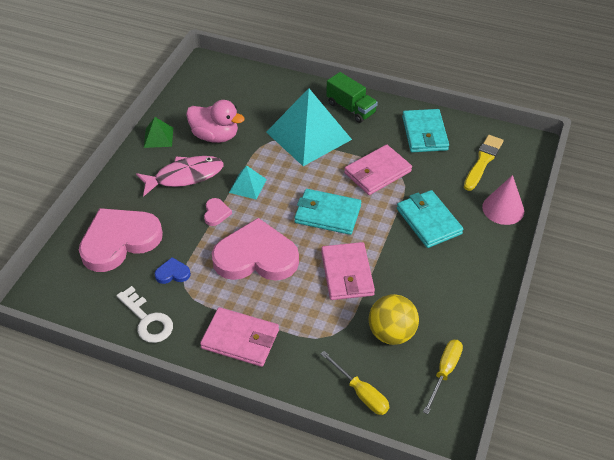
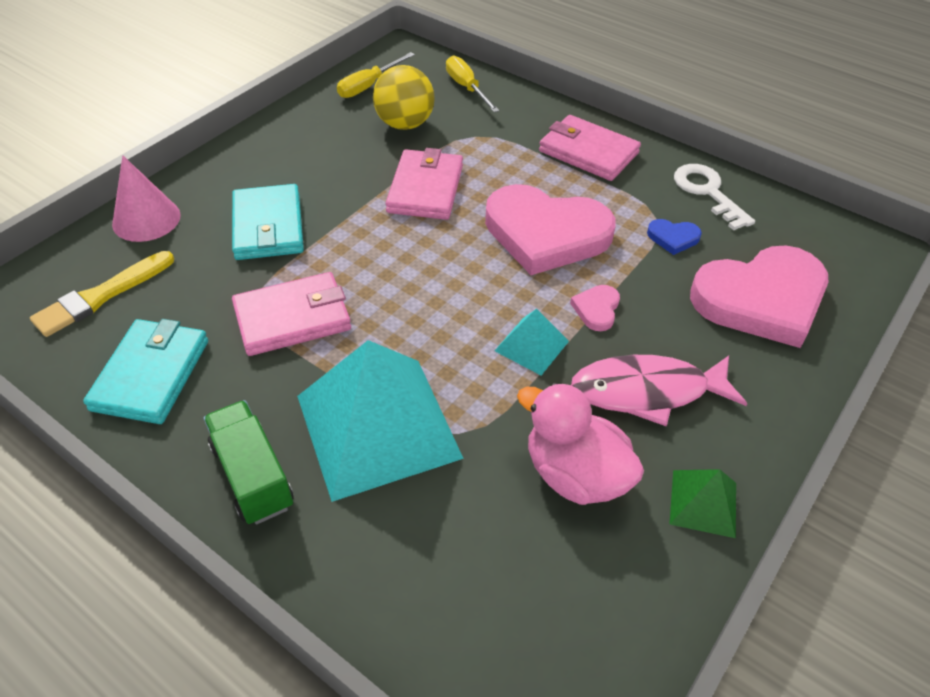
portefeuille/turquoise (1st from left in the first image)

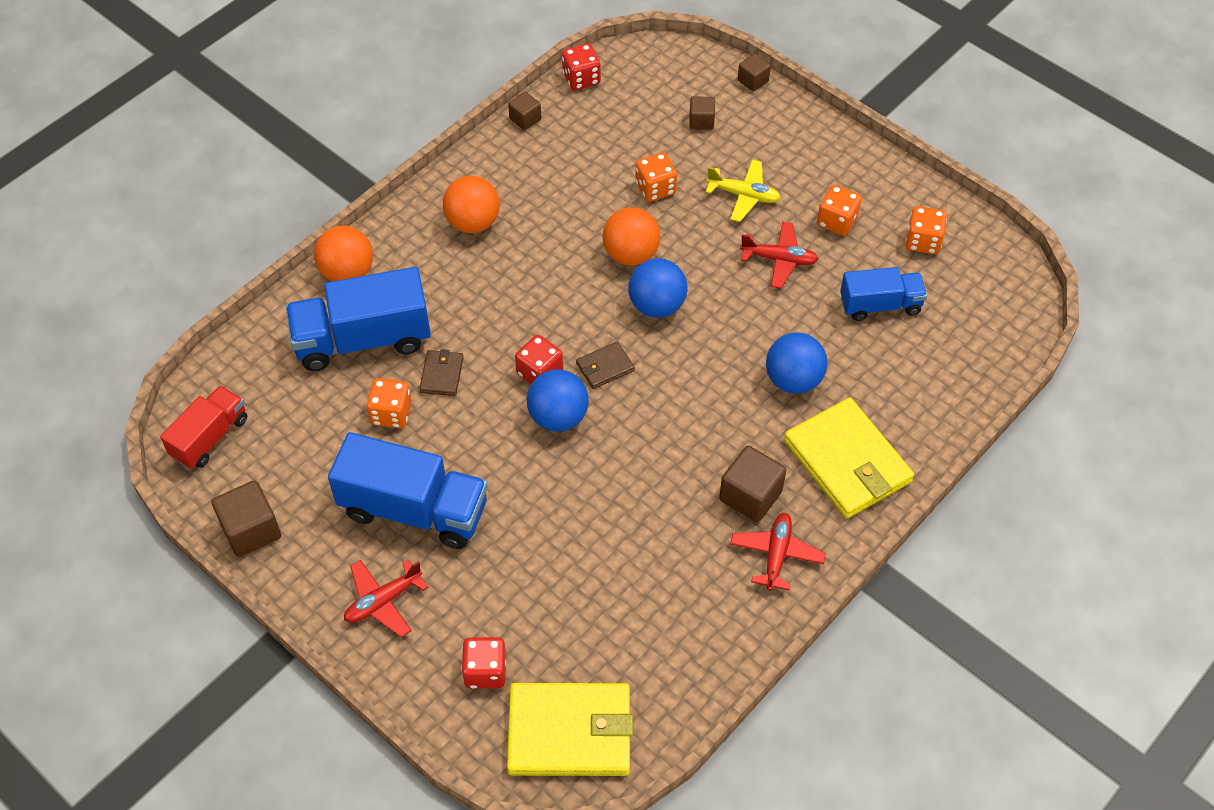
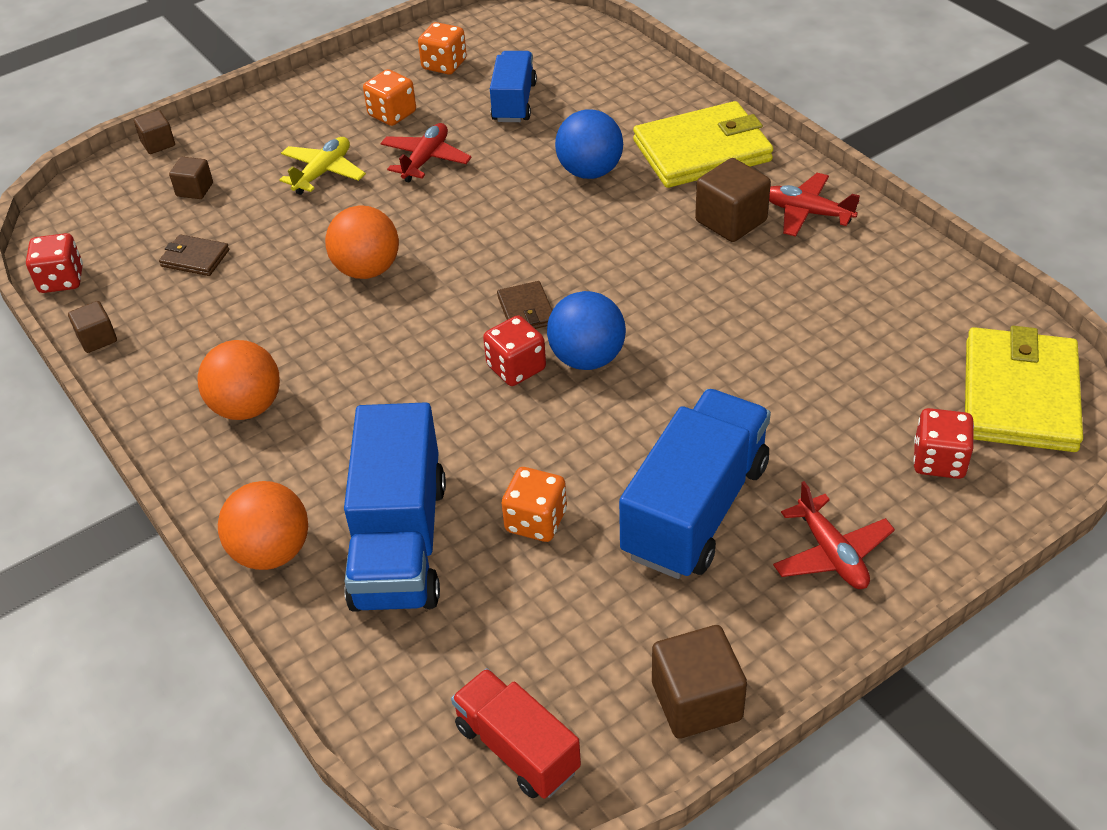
balle/bleu (2nd from left in the first image)
dé/orange (2nd from left in the first image)
portefeuille/marron (1st from left)

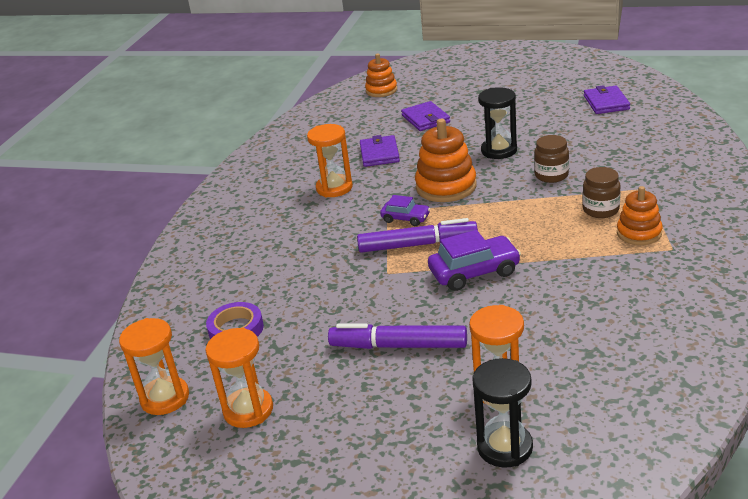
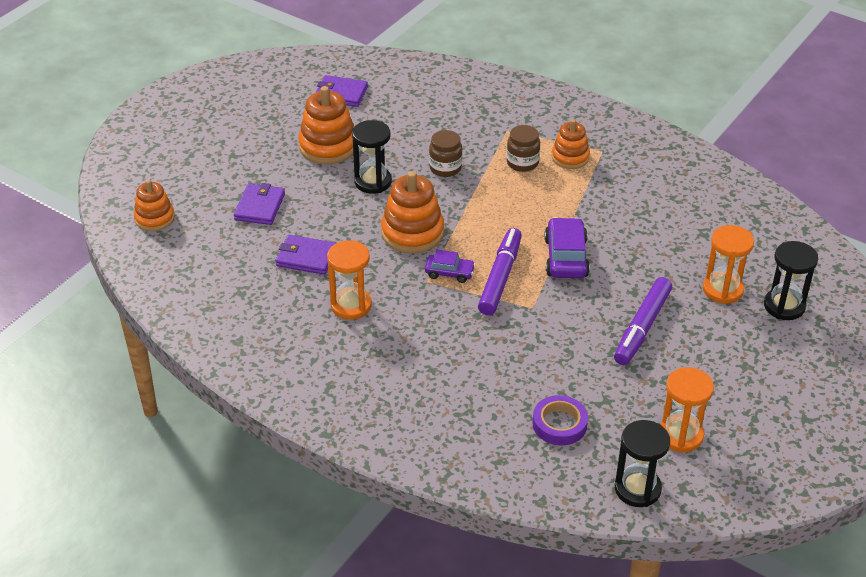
jouet à empiler/orange (2nd from left)
sablier/noir (2nd from left)
voiture/violet (1st from left)
portefeuille/violet (1st from left)

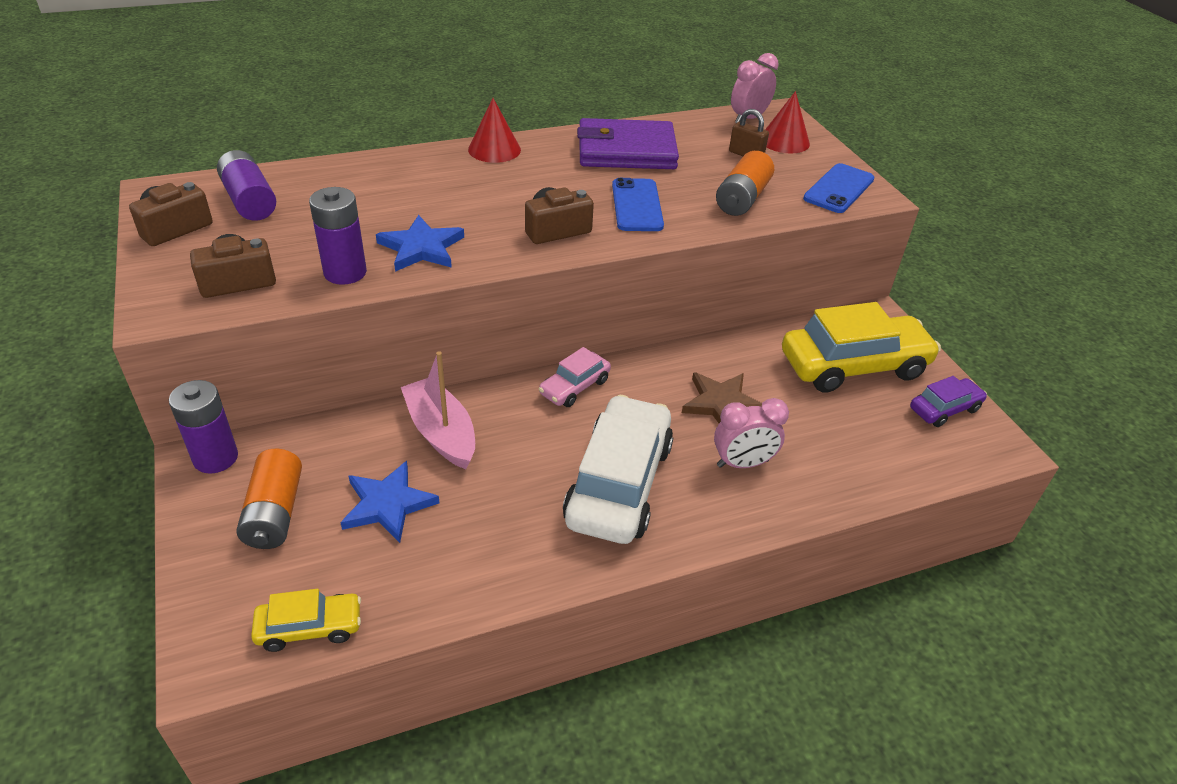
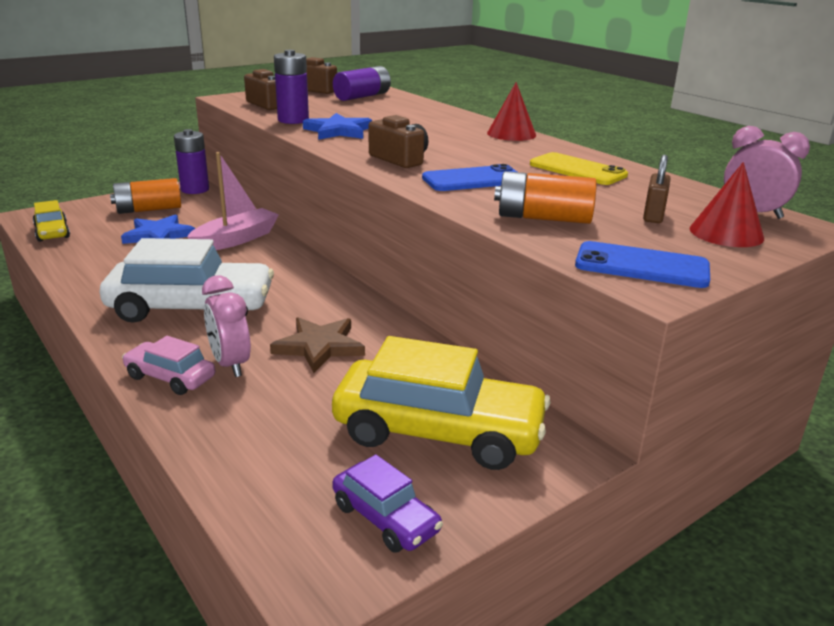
voiture/rose
téléphone/jaune
voiture/jaune (2nd from left)

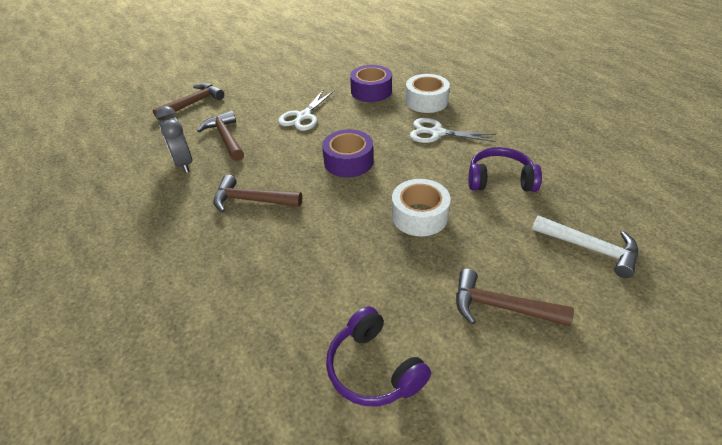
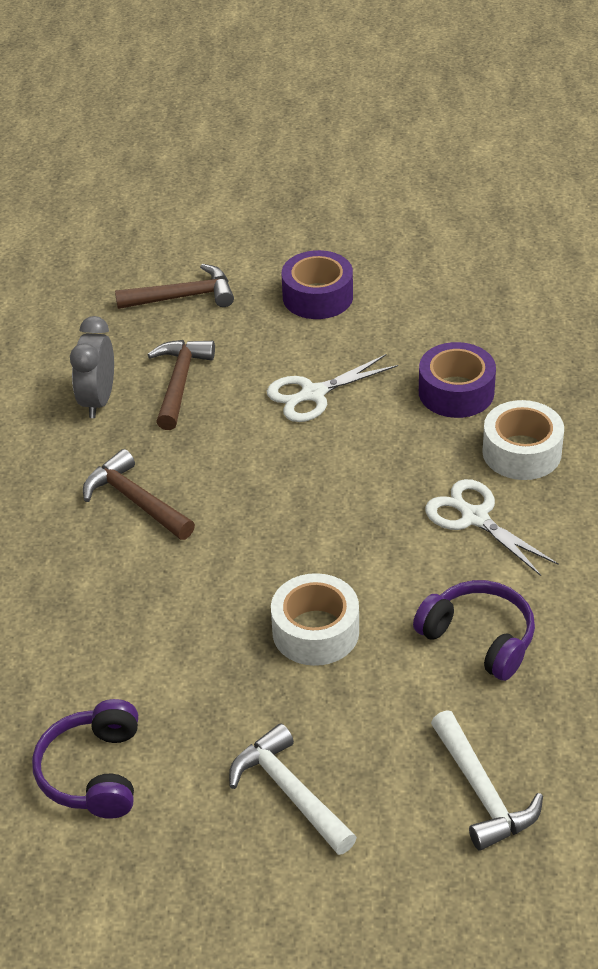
ruban adhésif/violet (1st from left)
marteau/blanc (1st from left)

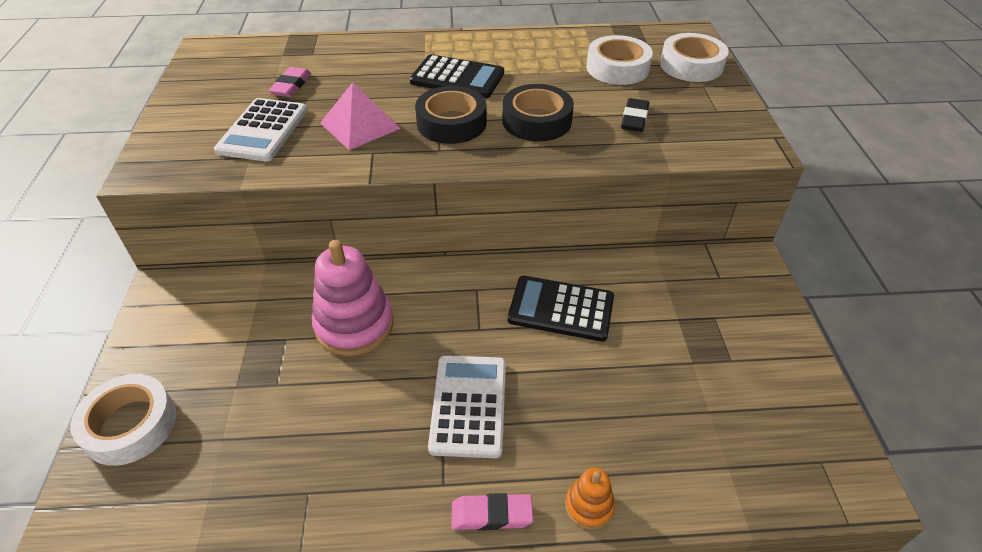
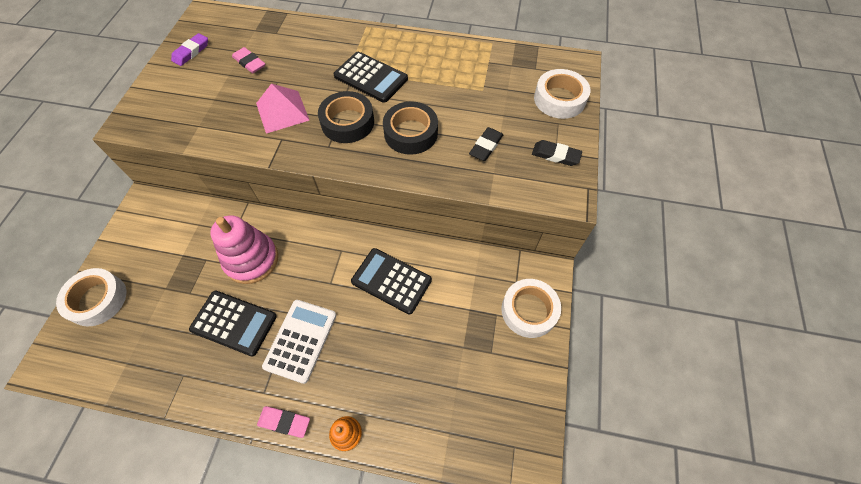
calculatrice/blanc (1st from left in the first image)
gomme/violet
calculatrice/noir (1st from left)
gomme/noir (2nd from left)
ruban adhésif/blanc (2nd from left)
gomme/rose (1st from left)

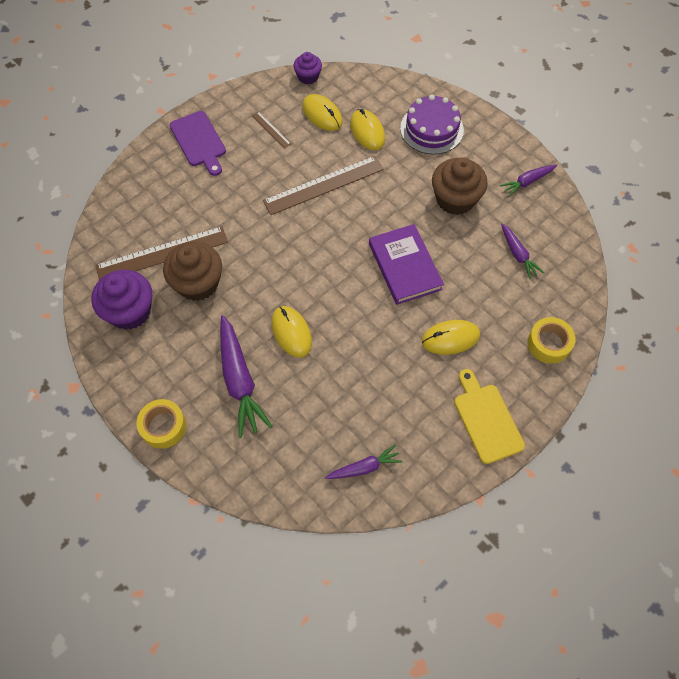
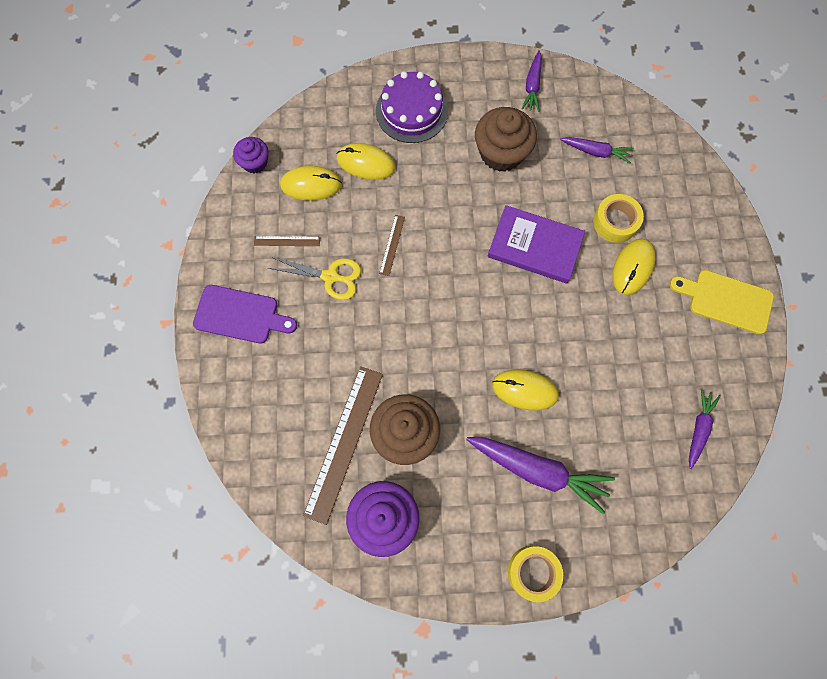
ciseaux/jaune
ruban adhésif/jaune (2nd from left)
règle/marron (3rd from left)

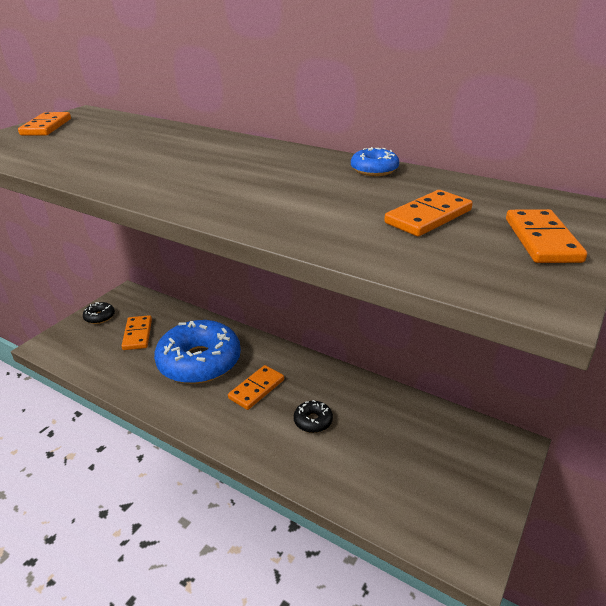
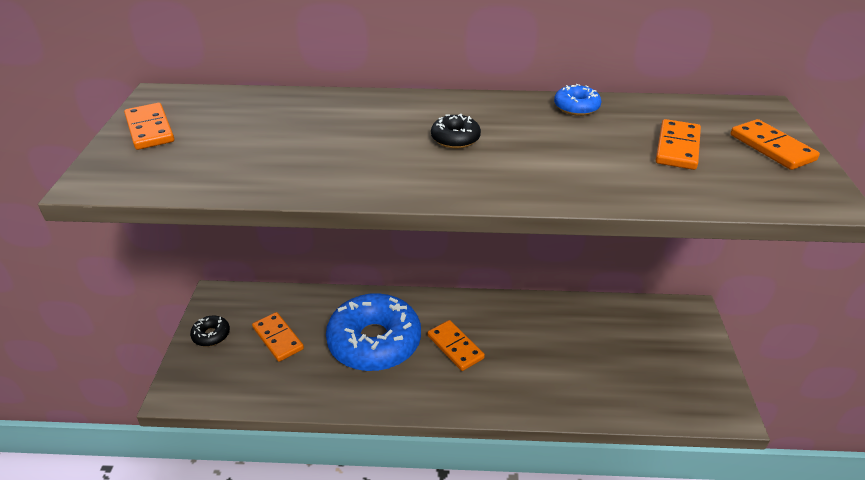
beignet/noir (2nd from left)
domino/orange (3rd from left)

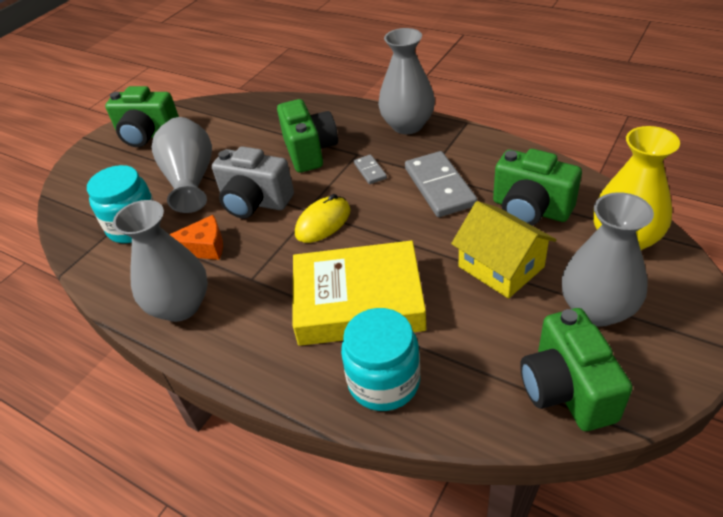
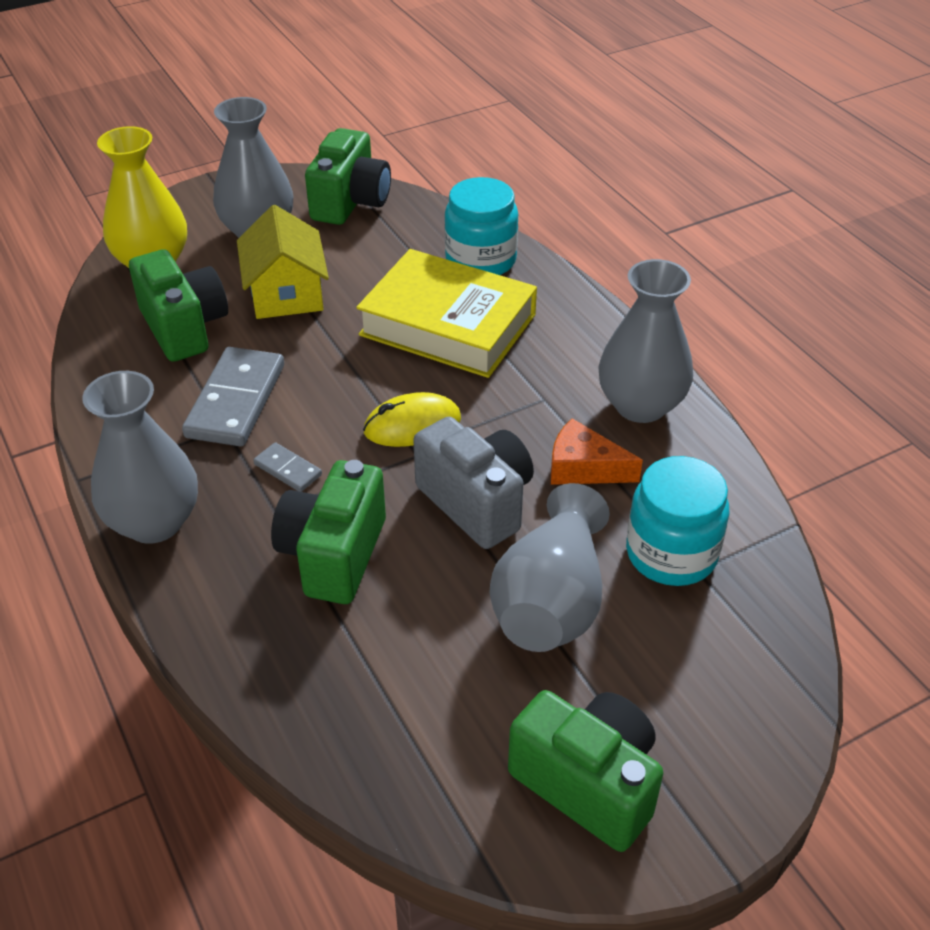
domino/gris (2nd from left)

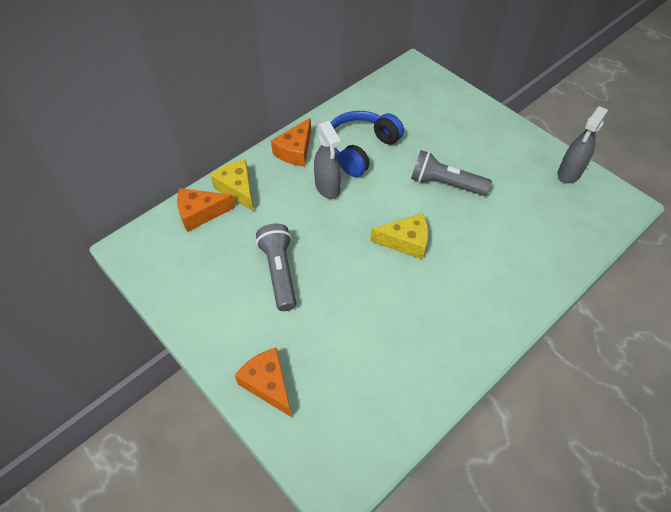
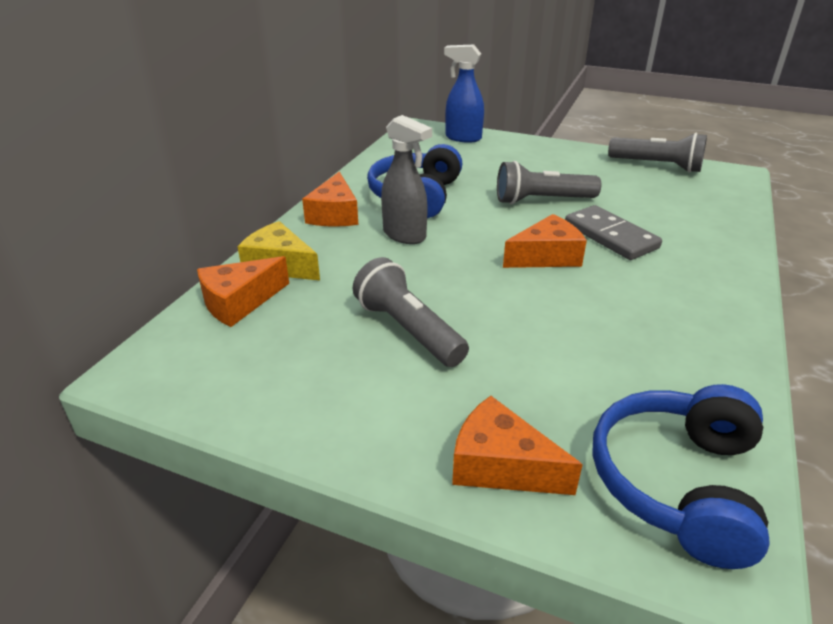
vaporisateur/bleu
domino/gris
casque audio/bleu (2nd from left)
lampe de poche/gris (3rd from left)
fromage/orange (4th from left)

